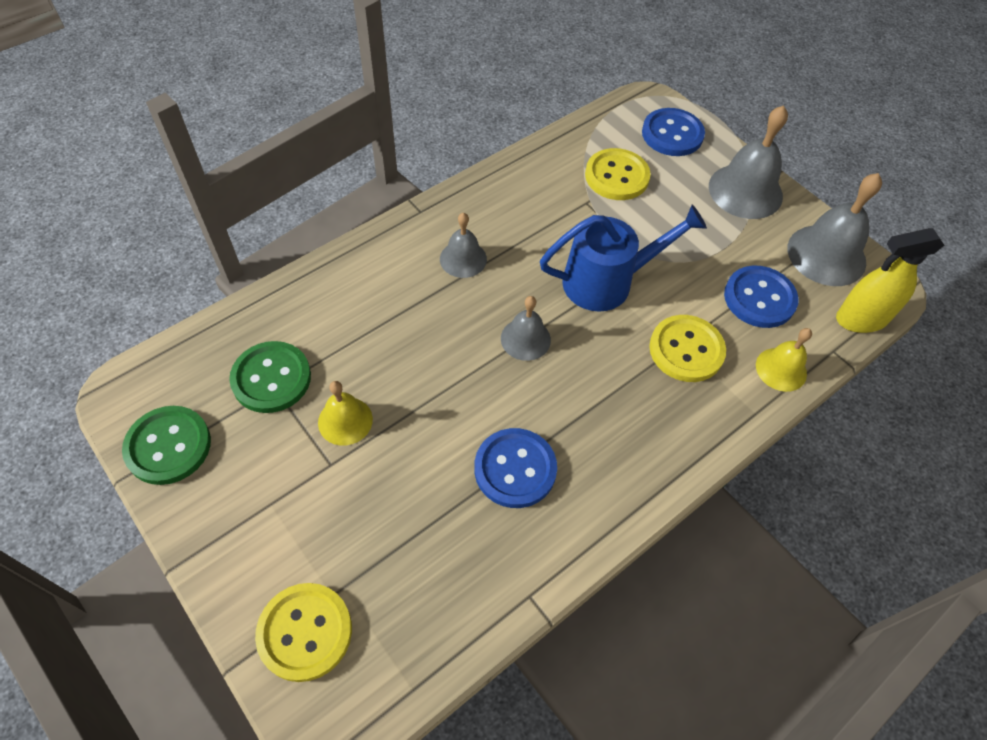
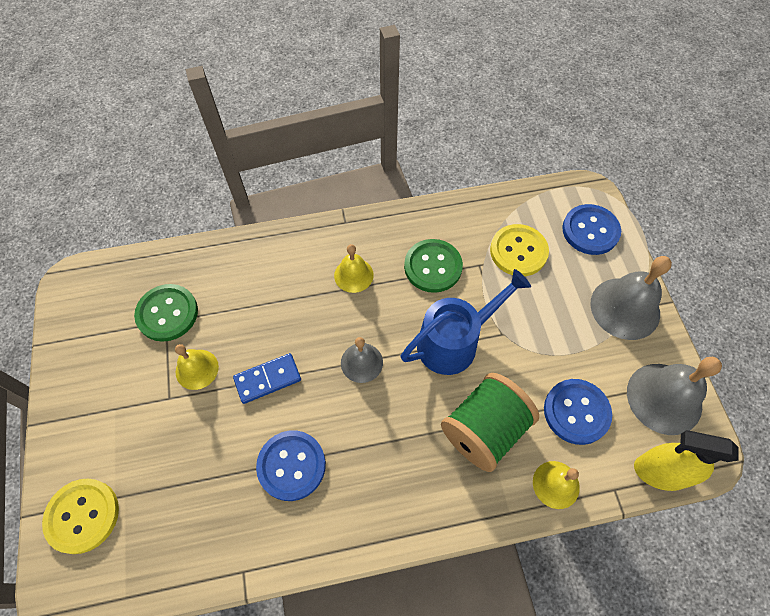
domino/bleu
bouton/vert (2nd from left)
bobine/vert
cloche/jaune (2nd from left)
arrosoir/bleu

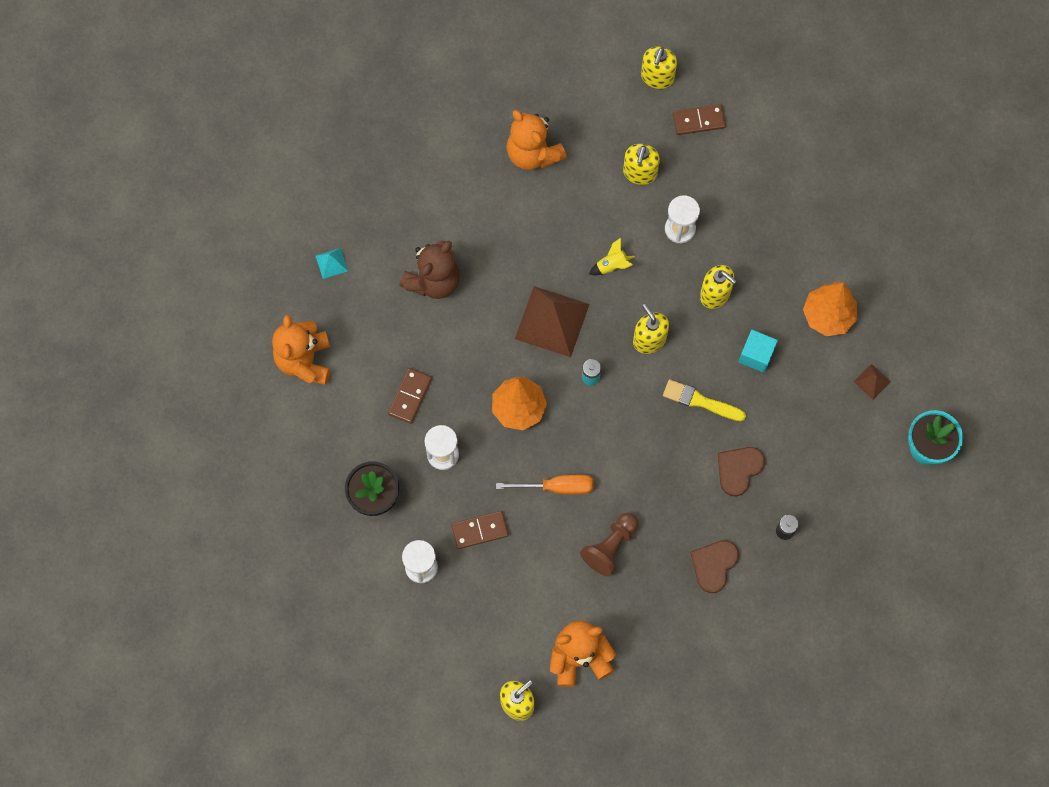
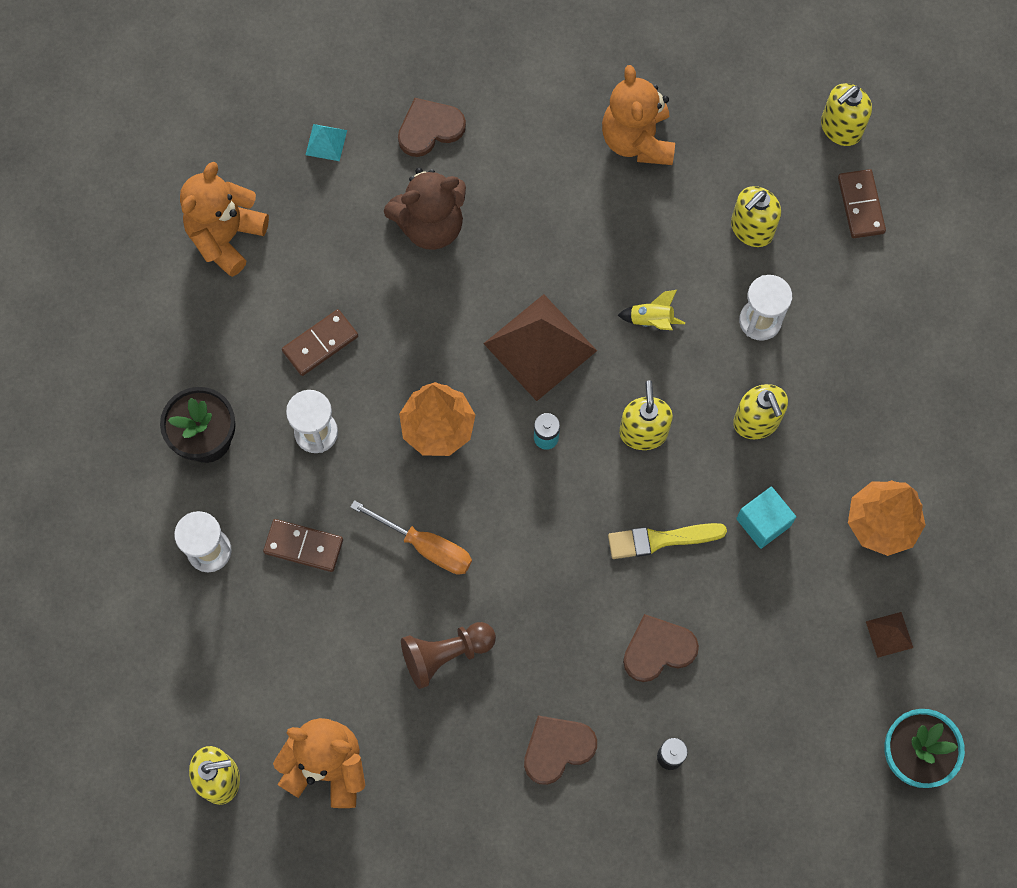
cœur/marron (1st from left)
pinceau/jaune
domino/marron (3rd from left)

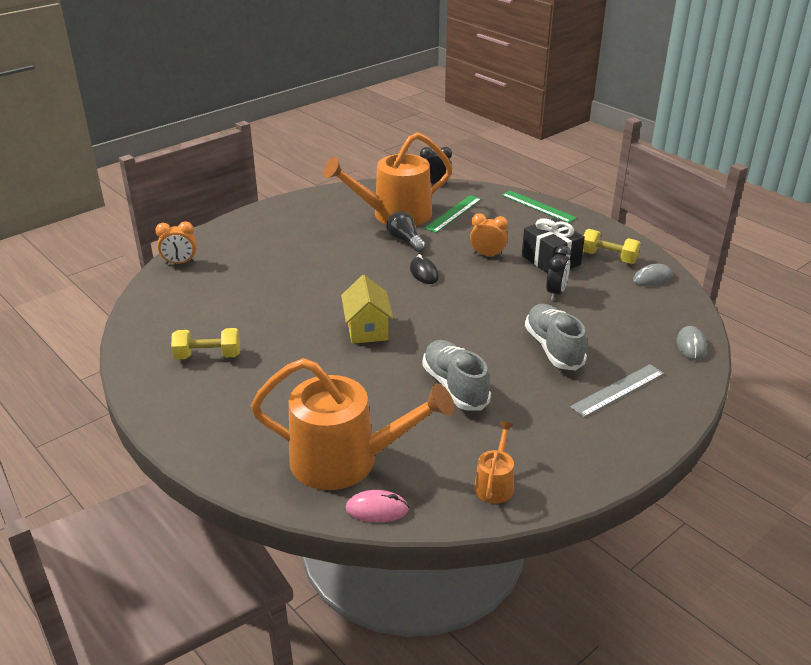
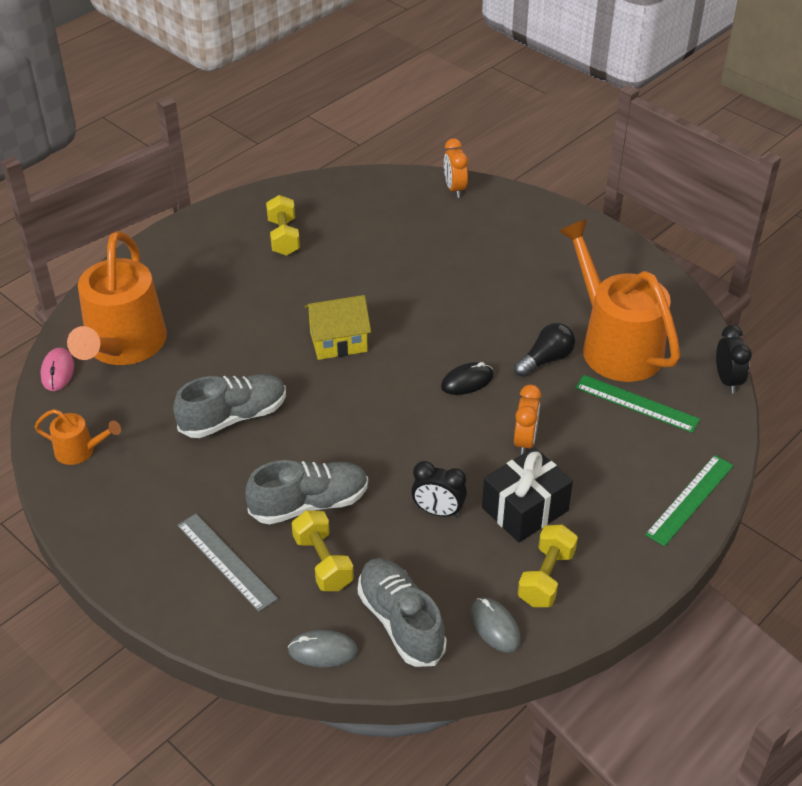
haltère/jaune (2nd from left)
chaussure/gris (3rd from left)

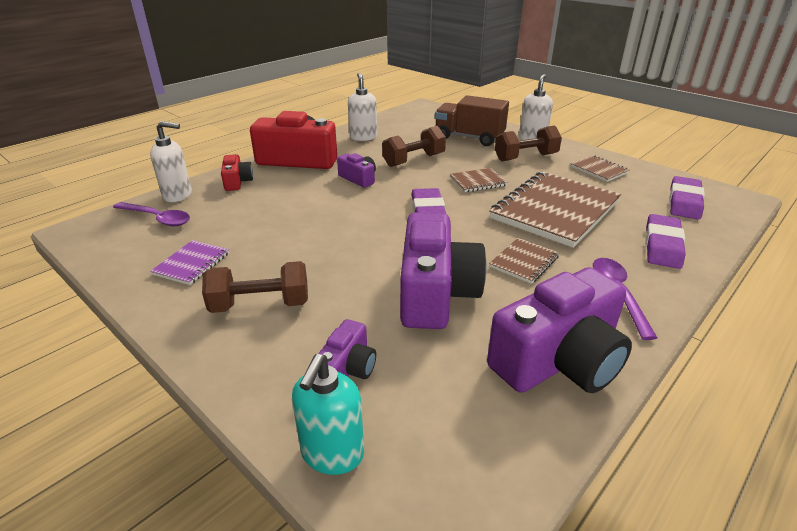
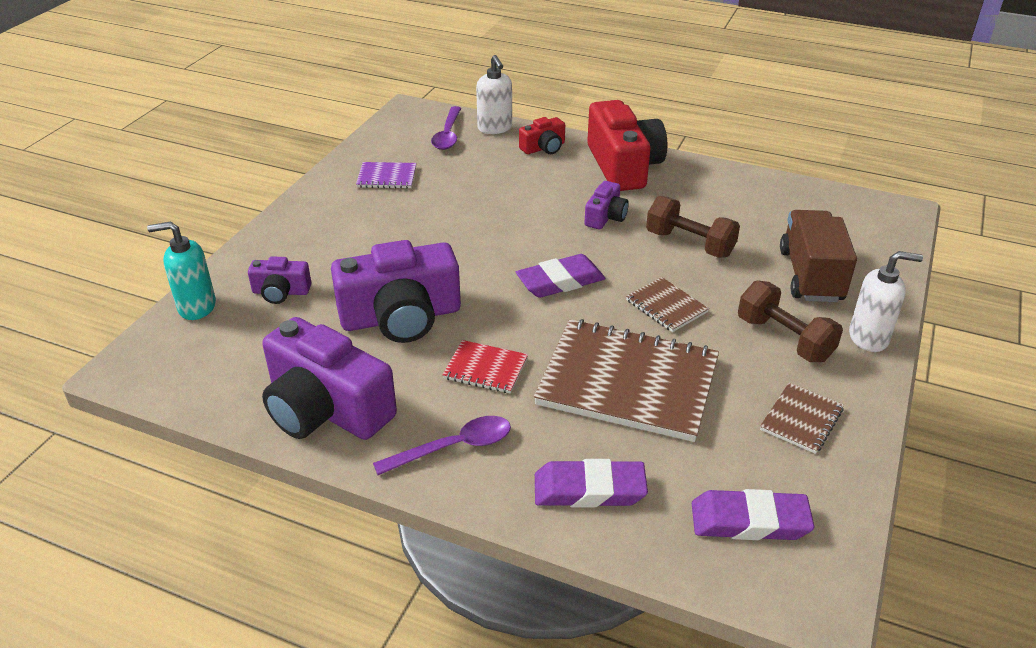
haltère/marron (1st from left in the first image)
distributeur de savon/blanc (2nd from left in the first image)
carnet/rouge

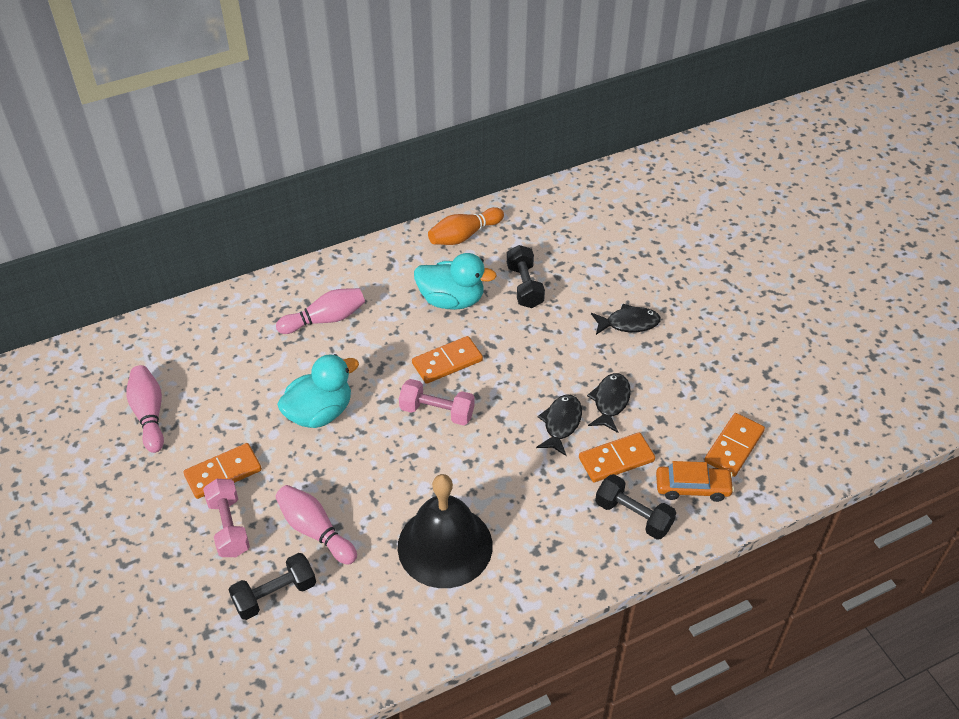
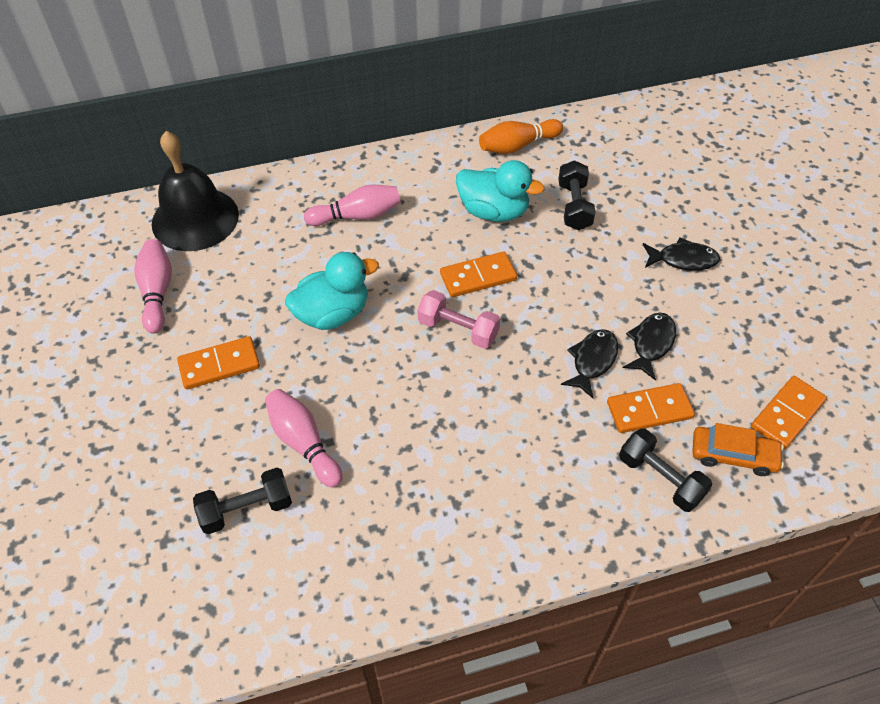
haltère/rose (1st from left in the first image)
cloche/noir

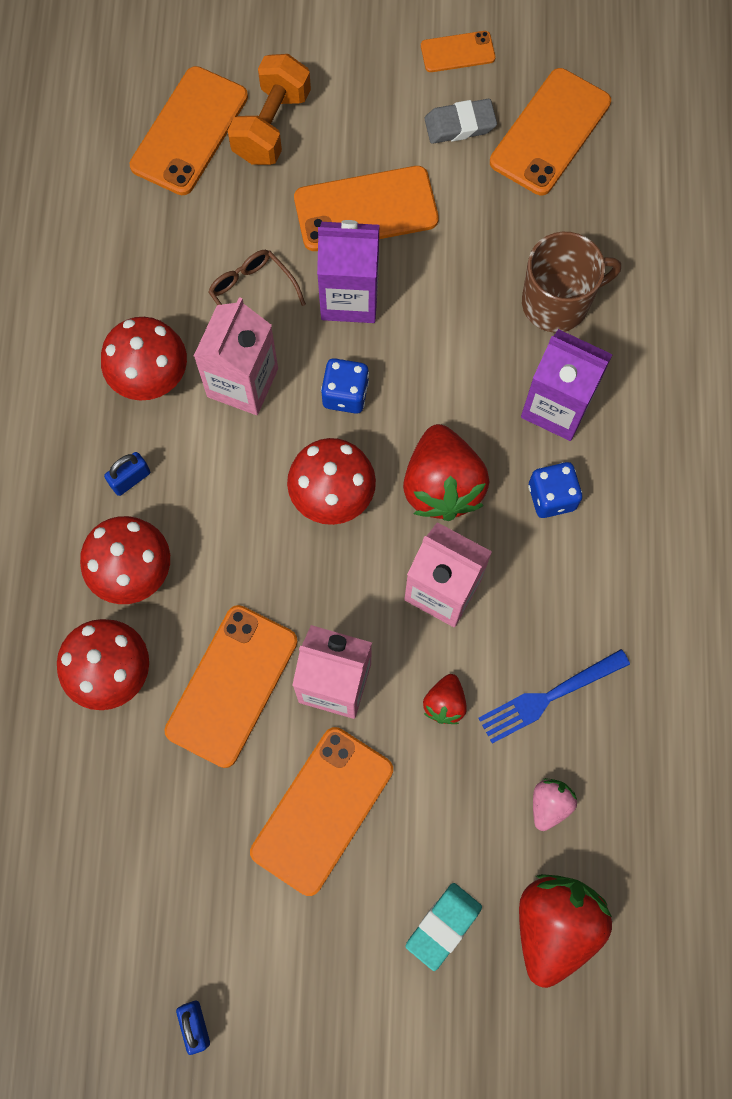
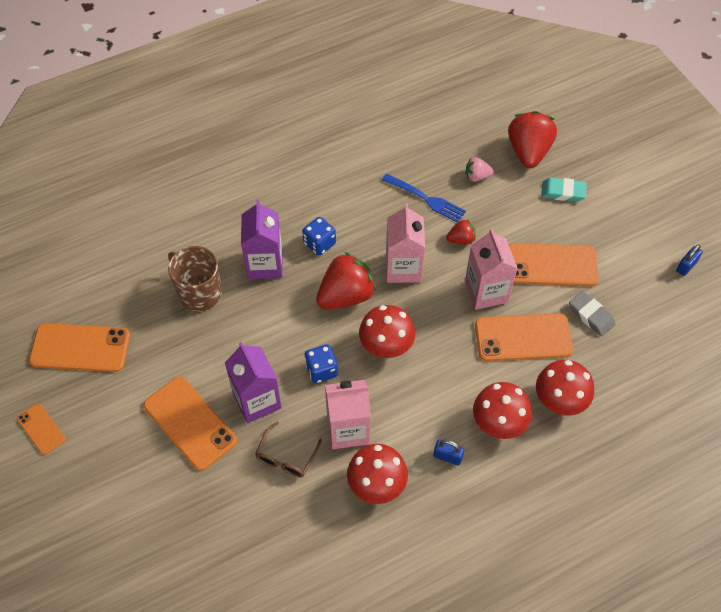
téléphone/orange (1st from left in the first image)
haltère/orange
gomme/gris
fraise/rouge (3rd from left)

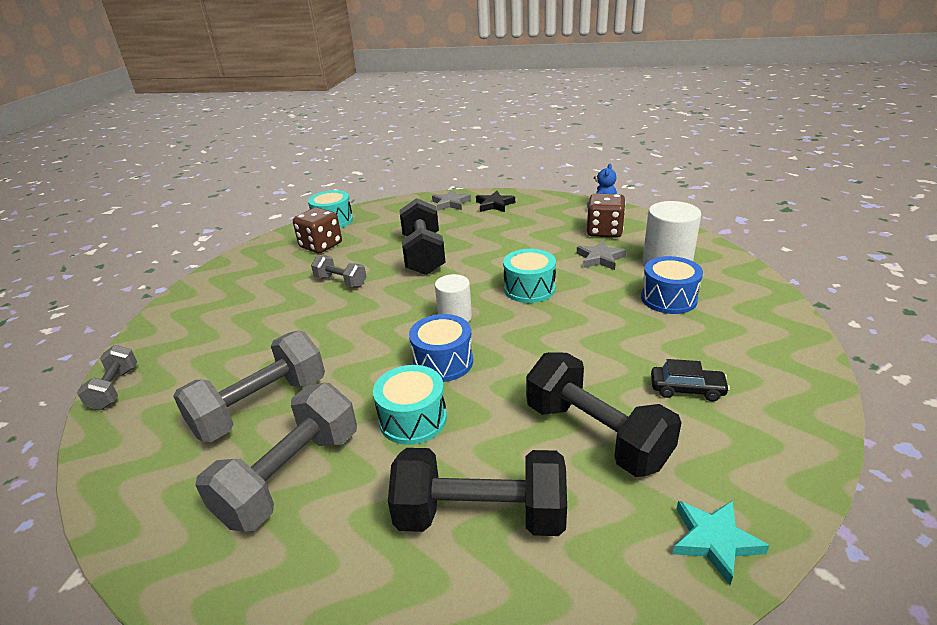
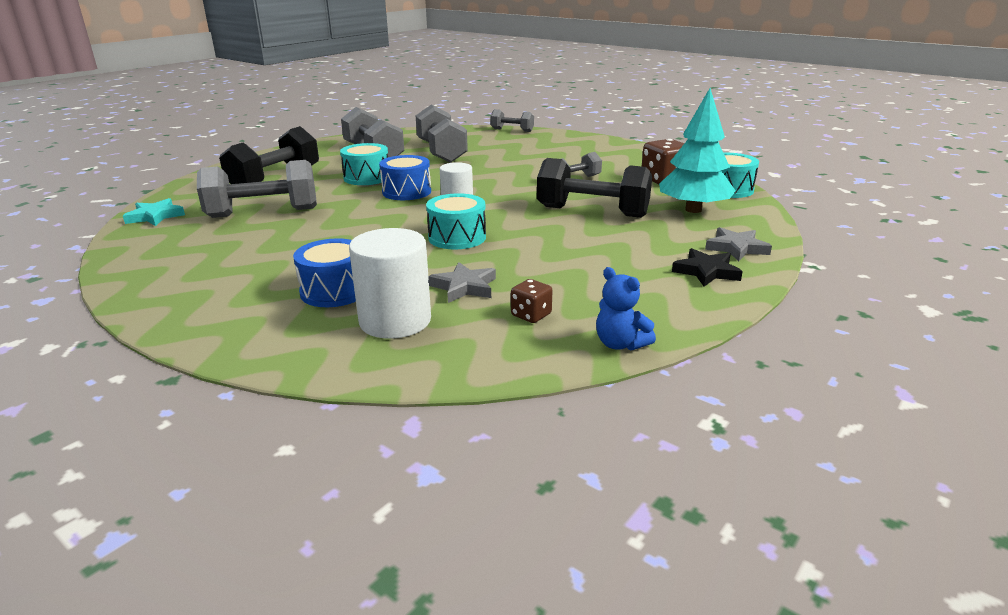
voiture/noir
arbre/turquoise
haltère/gris (1st from left)
dé/marron (1st from left)

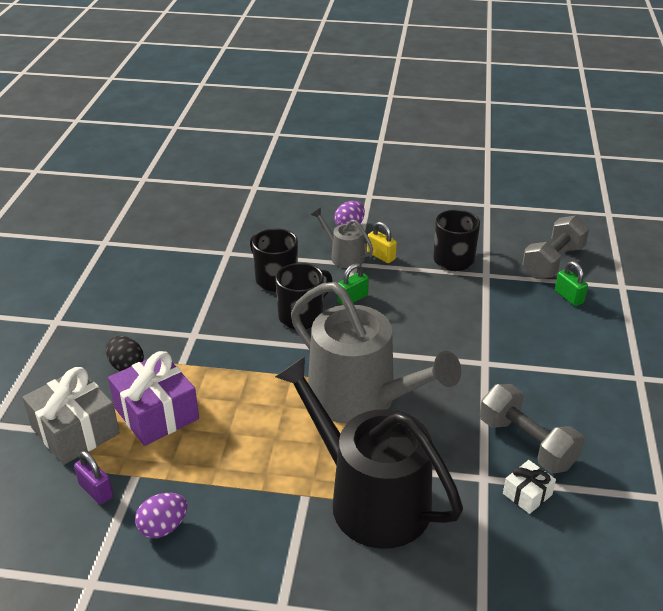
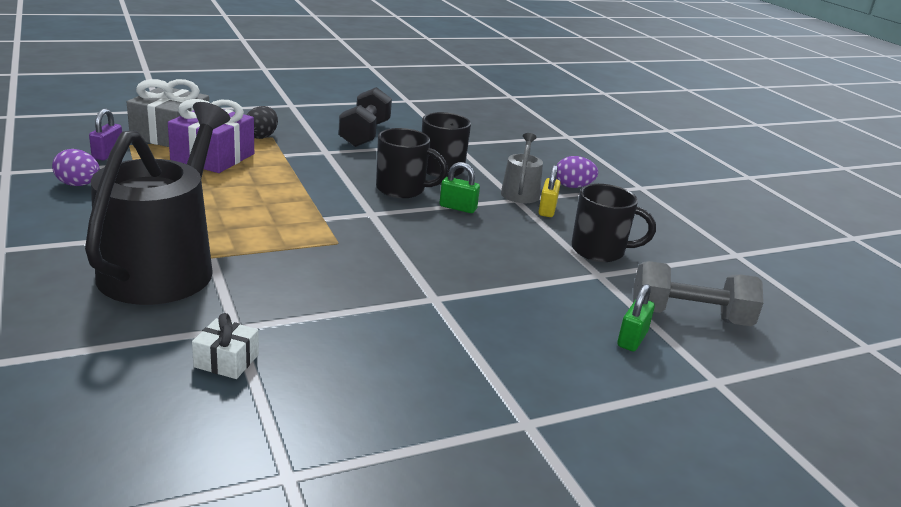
arrosoir/gris (2nd from left in the first image)
haltère/gris (1st from left in the first image)
haltère/noir

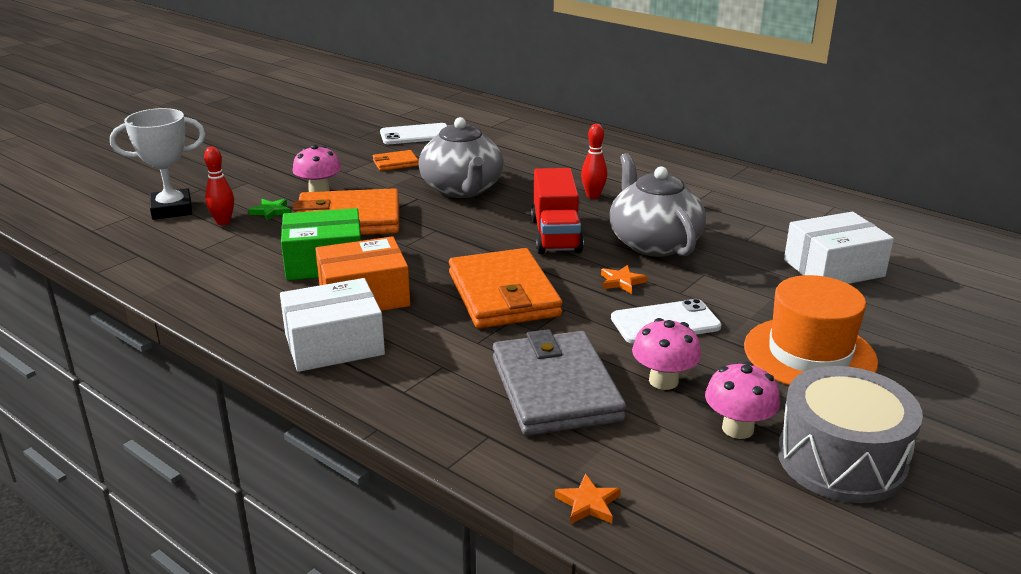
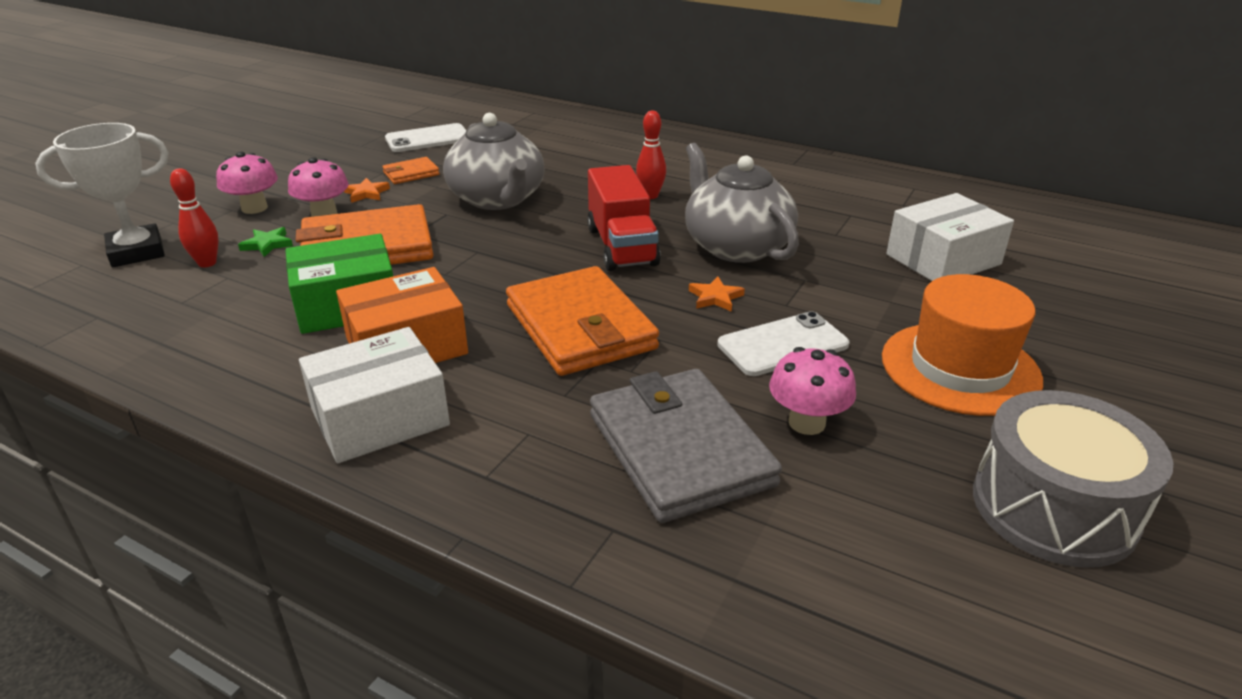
étoile/orange (1st from left)
champignon/rose (1st from left)

